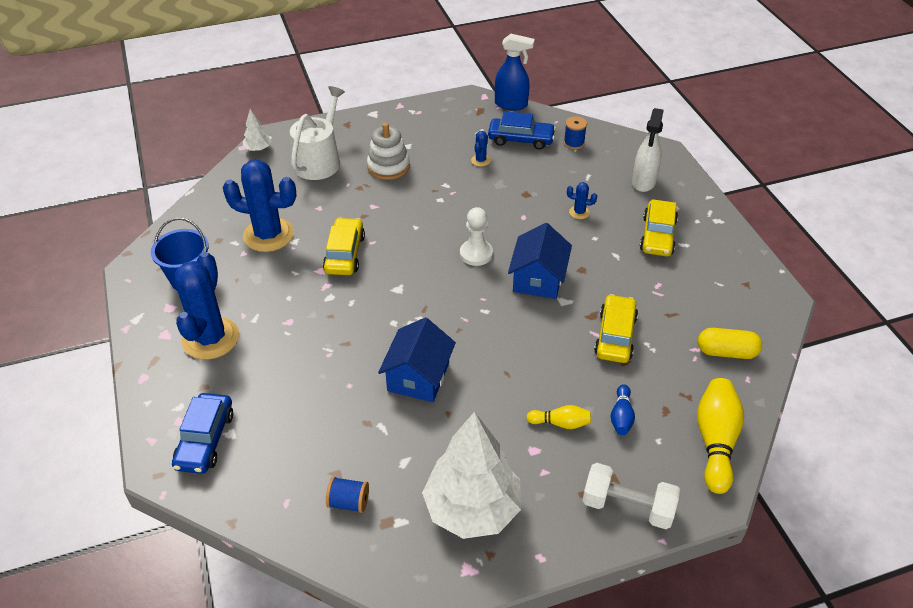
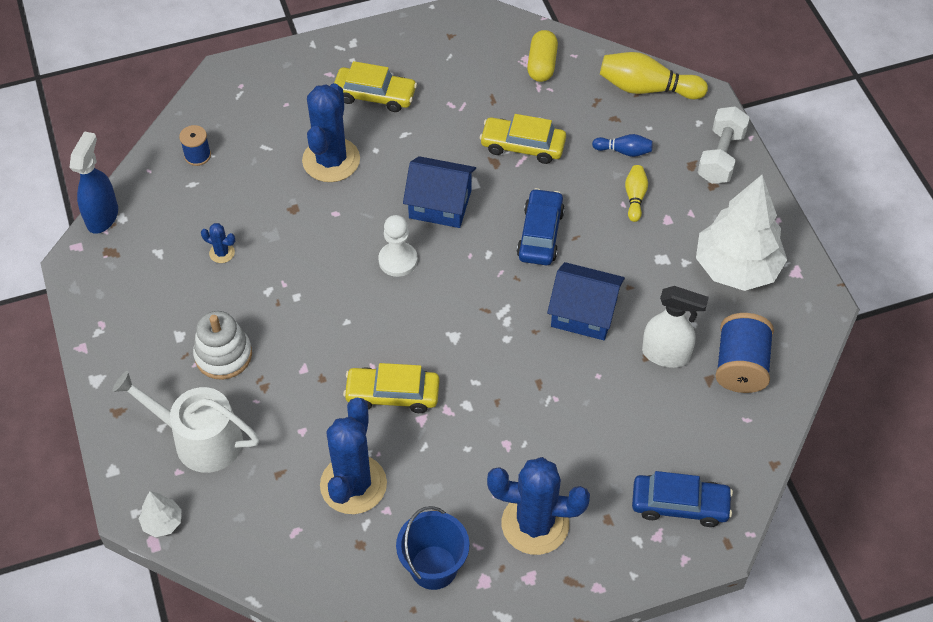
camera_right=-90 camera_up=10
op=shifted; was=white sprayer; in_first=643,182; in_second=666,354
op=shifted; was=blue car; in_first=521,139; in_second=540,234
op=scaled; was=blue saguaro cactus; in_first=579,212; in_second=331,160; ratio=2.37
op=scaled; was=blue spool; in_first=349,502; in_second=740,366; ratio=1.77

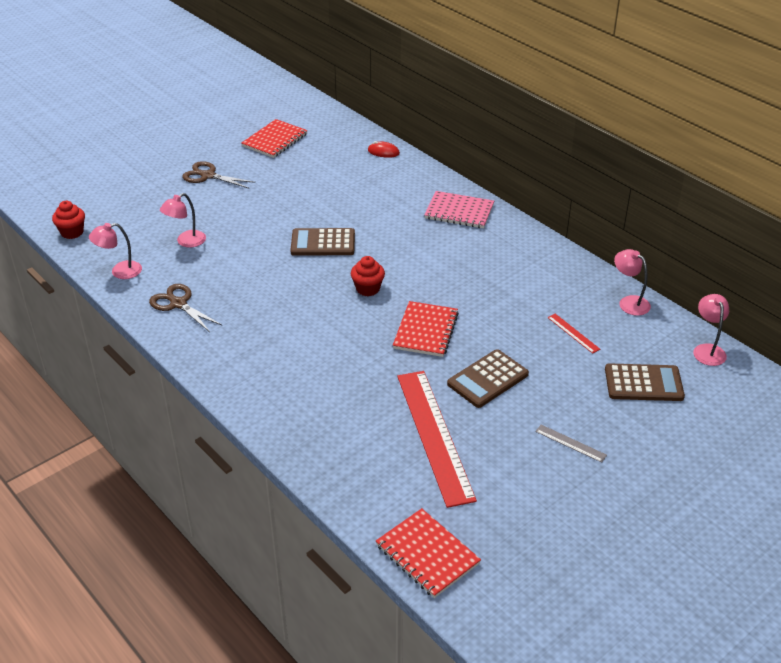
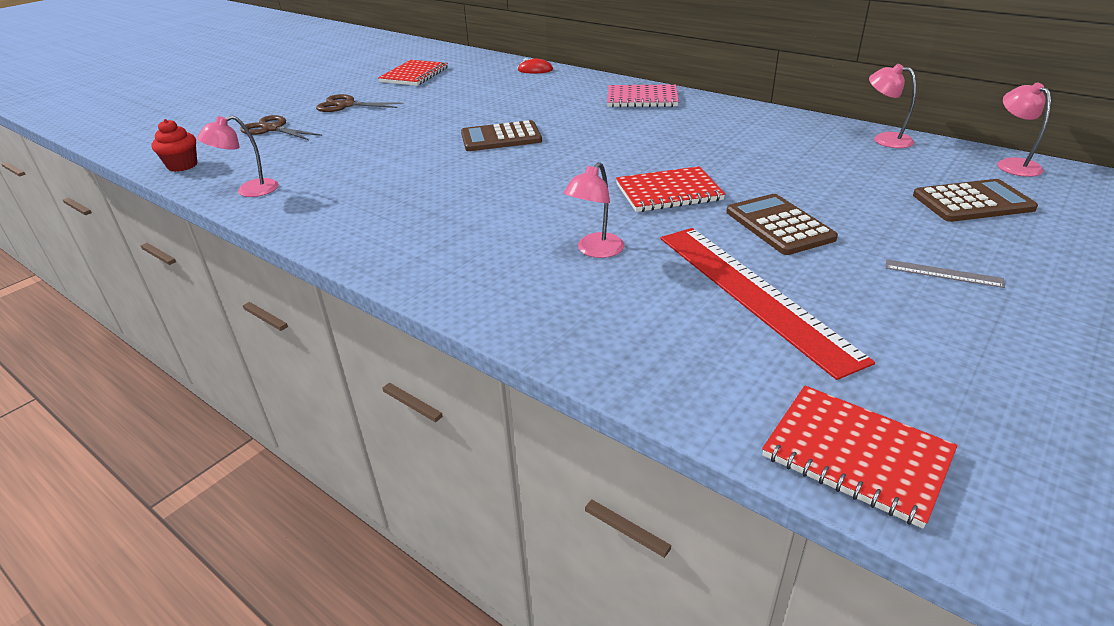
camera_right=-10 camera_up=-5
op=shifted; was=rose-pink desk lamp; in_first=186,242; in_second=595,251
op=gone; was=crimson fairy cake; in_first=368,289
op=shifted; was=dark brown pair of scissors; in_first=178,304; in_second=272,129
op=rotated; was=crimson notepad; in_first=426,331; in_second=668,192; clockwise=75
op=gone; was=crimson ruler; in_first=573,333
op=rotated; was=dark brown calculator; in_first=487,379; in_second=779,225; clockwise=120

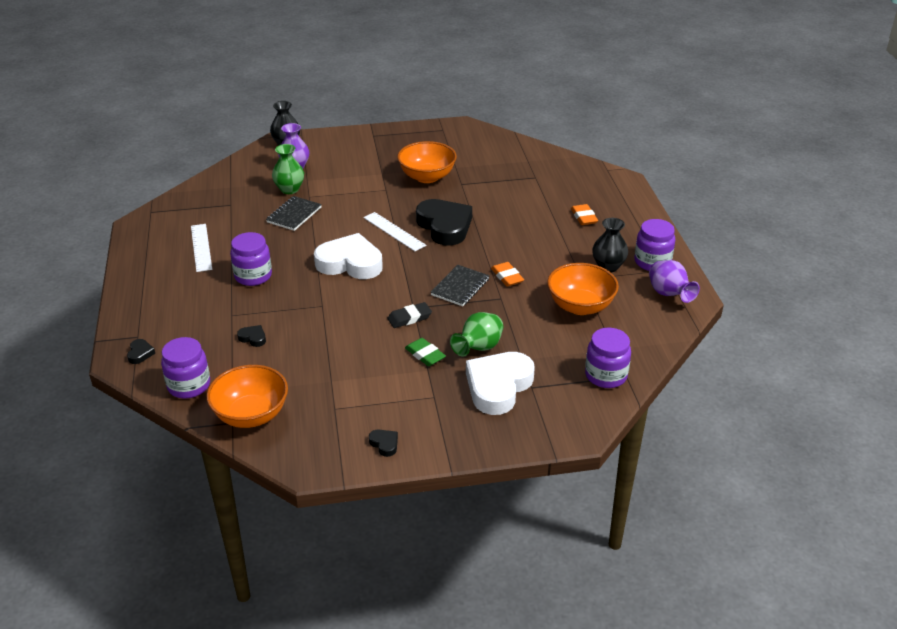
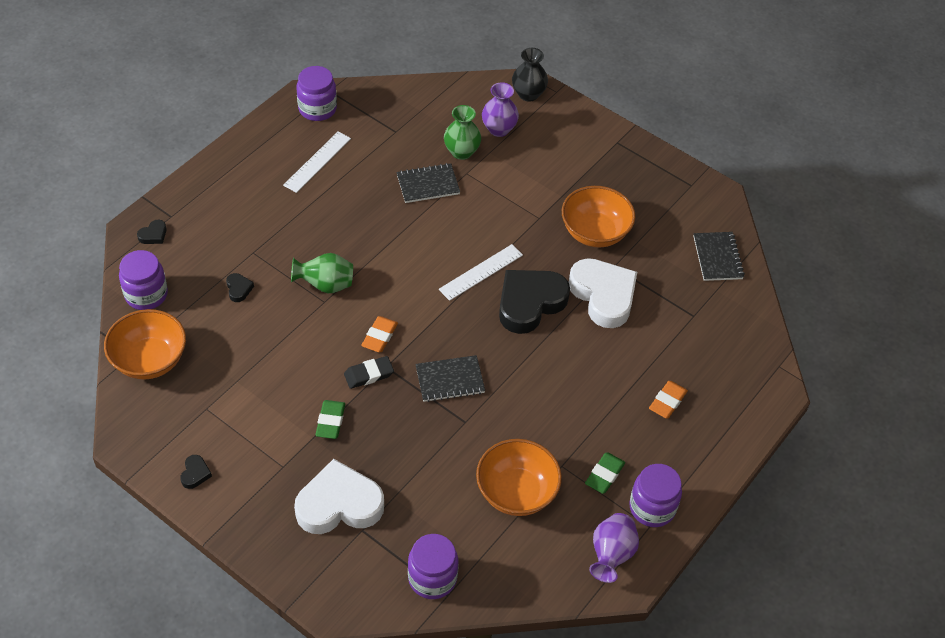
camera_right=45 camera_up=15
op=rotated; was=jet-black heart; in_first=445,226; in_second=530,303; clockwise=-150
op=rotated; was=white ruler; in_first=394,231; in_second=481,272; clockwise=45
op=swapped; was=jet-black vase; now=green eraser; in_first=608,266; in_second=604,475
op=shifted; was=royal purple preserve jar; in_first=253,276; in_second=317,109
op=shifted; was=white heart; in_first=350,263; in_second=603,296
op=shifted; was=bright orange eraser; in_first=507,277; in_second=379,336
op=rotated; was=jet-black eraser; in_first=409,318; in_second=369,374; clockwise=-45
op=shifted; was=green vase; in_first=478,348; in_second=325,285
op=new; now=jet-black notepad; in_second=717,257

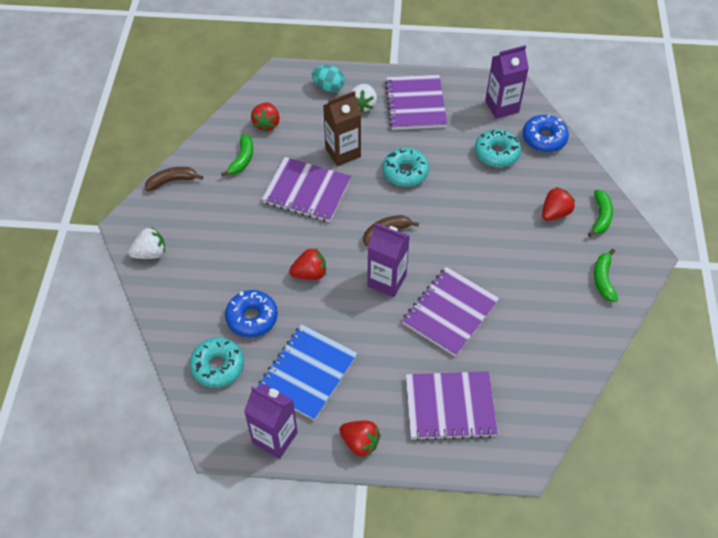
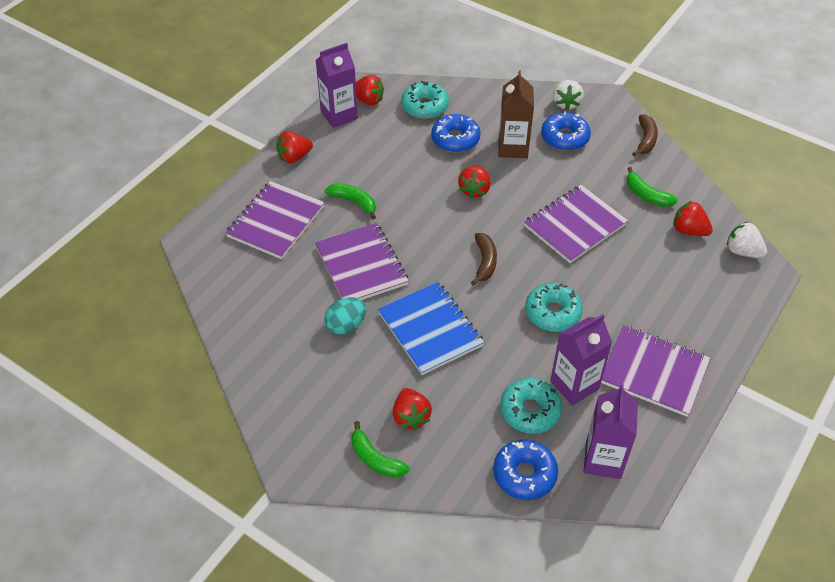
camera_right=120 camera_up=-5
op=shifted; was=aqua toy egg; in_first=328,87; in_second=346,325
op=shifted; was=white strawberry; in_first=363,105; in_second=742,251
op=shifted; was=dark brown carton; in_first=343,152; in_second=513,148
op=shifted; was=royal purple carton; in_first=387,281; in_second=574,385
op=shifted; was=green banana; in_first=603,279; in_second=354,202
op=shifted; was=blue notepad; in_first=307,373; in_second=430,329
op=new; now=crimson strawberry; in_second=368,100
op=new; now=blue doughnut; in_second=564,137

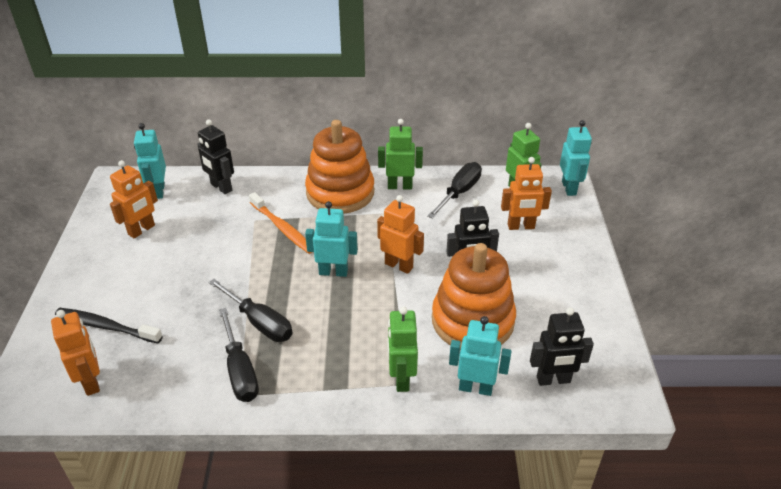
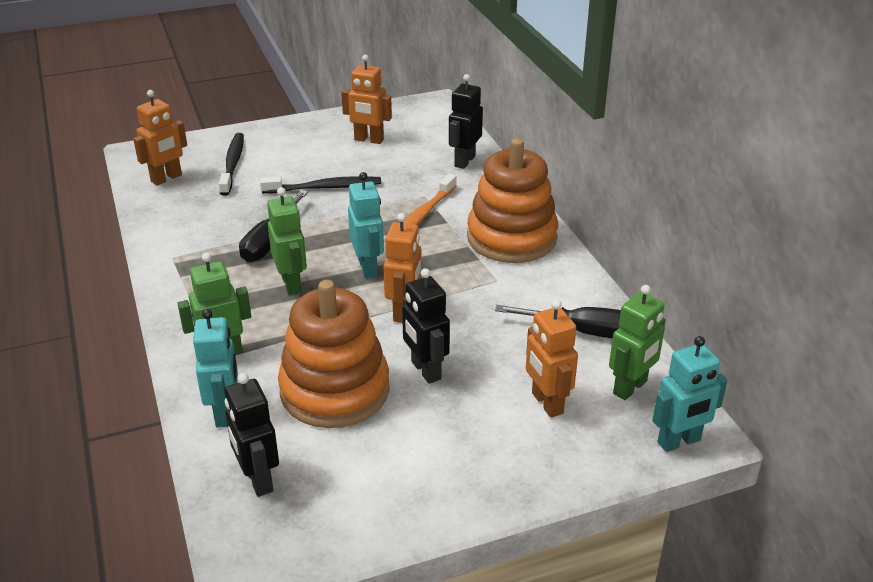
camera_right=70 camera_up=-5
op=shifted; was=green robot figure; in_first=400,186; in_second=292,284
op=gone; was=aqua robot figure; in_first=158,191
op=gone; was=jet-black hand screwdriver; in_first=240,371
op=new; now=jet-black toothbrush; in_second=324,188

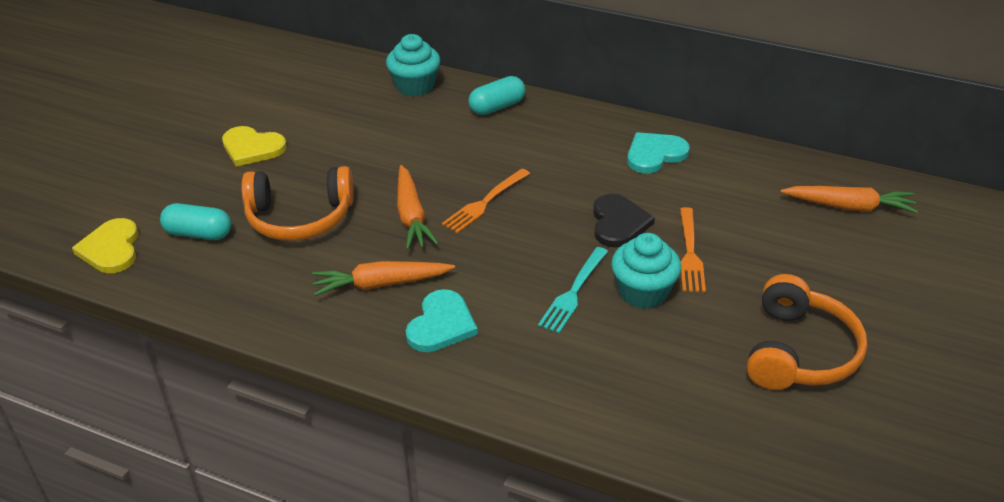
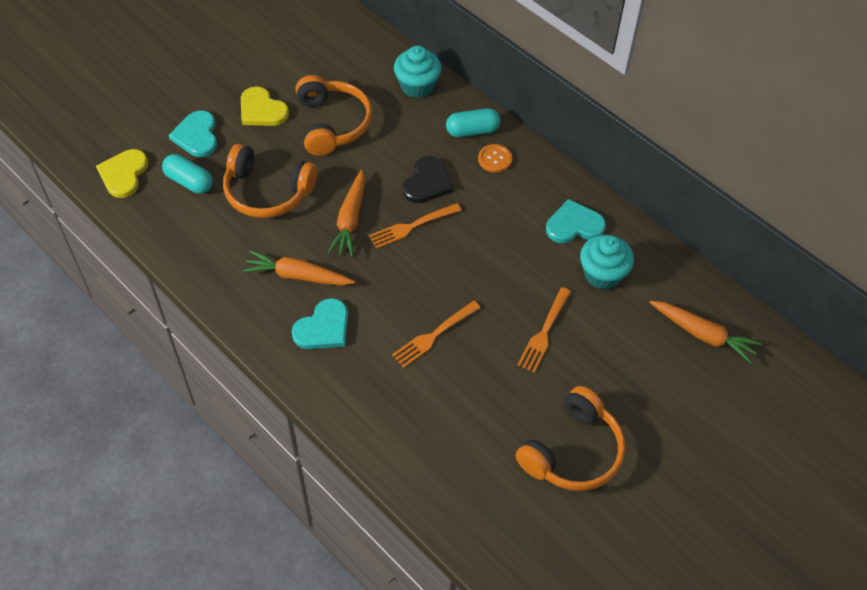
camera_right=20 camera_up=15
op=shifted; was=jet-black heart; in_first=618,223; in_second=427,182
op=shifted; was=aqua fairy cake; in_first=643,292; in_second=602,274
op=repainted; was=aqua table fork; now=bright orange table fork; in_first=573,292; in_second=434,335
op=new; now=bright orange over-ear headphones; in_second=332,124
op=new; now=aqua heart; in_second=197,136
op=new; now=bright orange sewing button; in_second=495,159

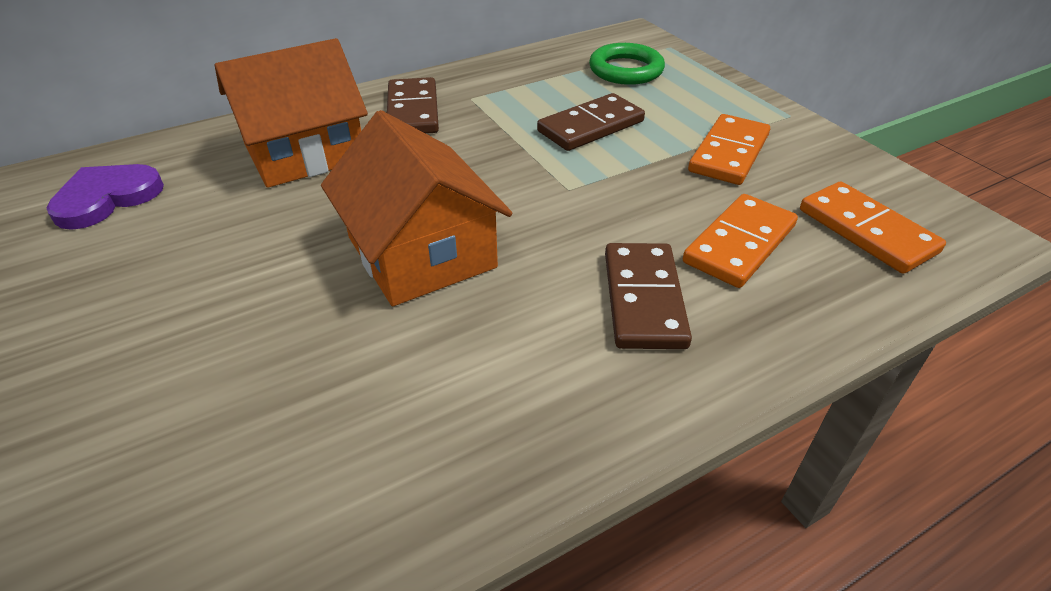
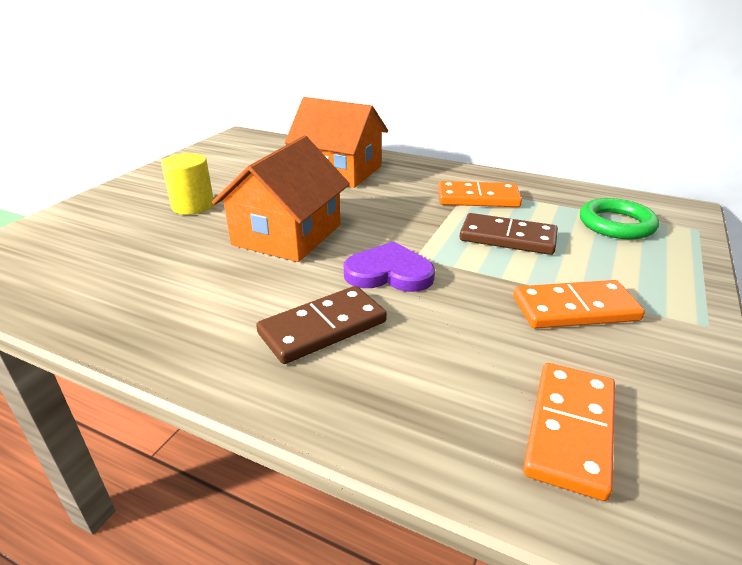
camera_right=55 camera_up=-10
op=gone; was=dark brown domino; in_first=412,111
op=shifted; was=royal purple heart; in_first=107,198; in_second=389,273
op=shifted; was=bright orange domino; in_first=740,244; in_second=478,198
op=new; now=golden solid cylinder; in_second=193,206

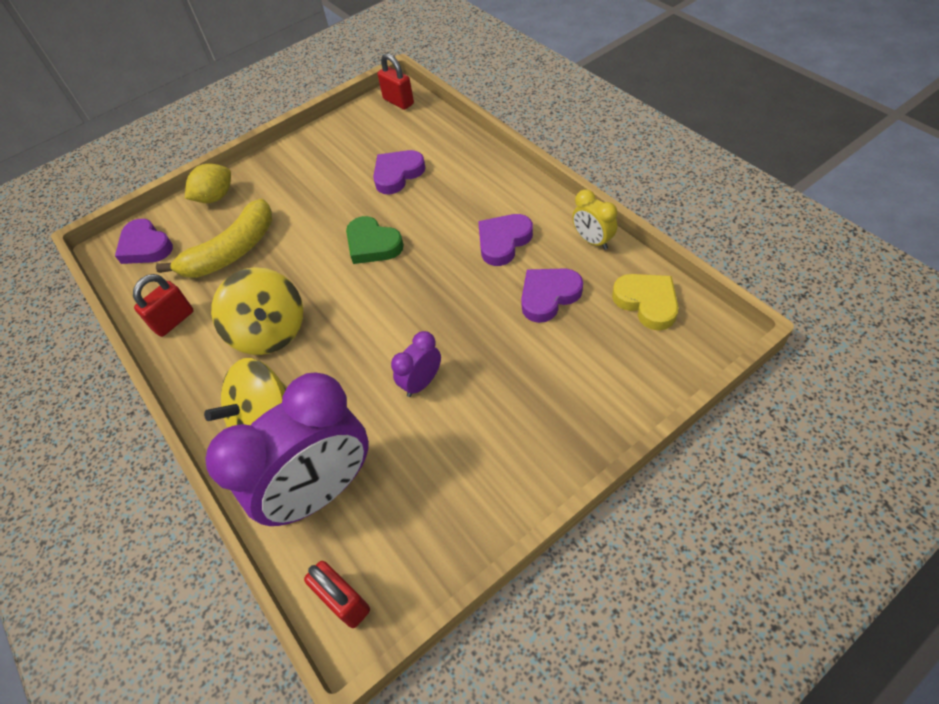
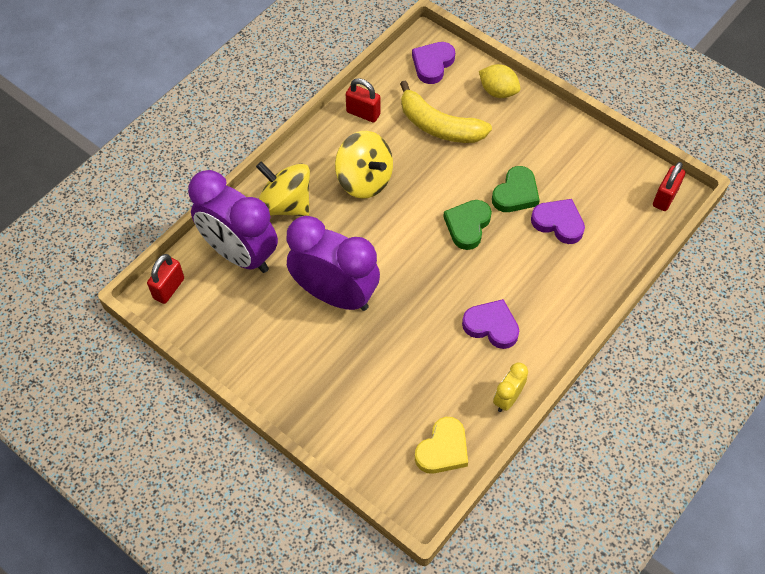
camera_right=70 camera_up=5
op=rotated; was=golden whirligig; in_first=270,331; in_second=364,180; clockwise=-90
op=gone; was=royal purple heart; in_first=548,296
op=scaled; was=royal purple alarm clock; in_first=422,382; in_second=335,295; ratio=2.25
op=new; now=green heart; in_second=516,193

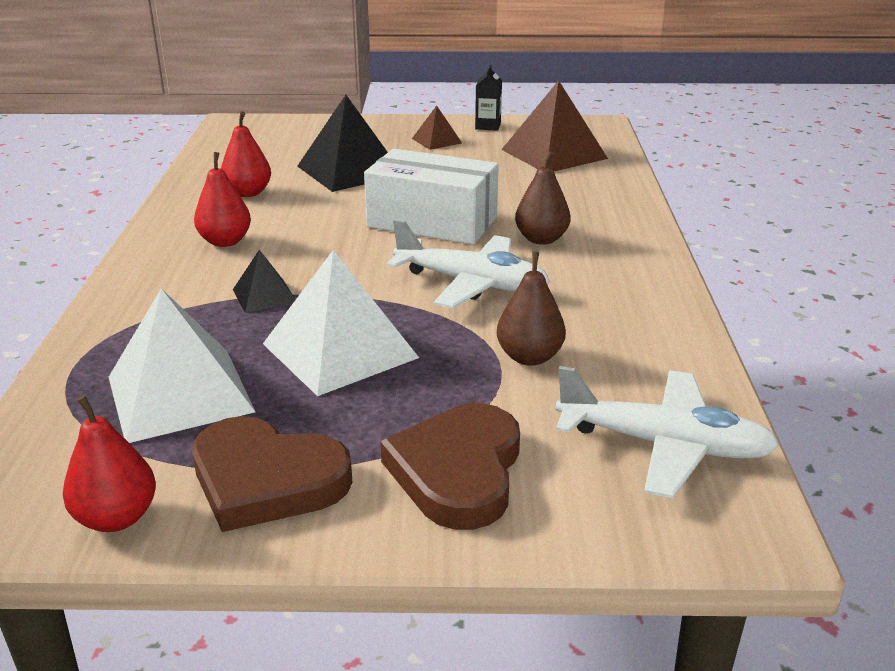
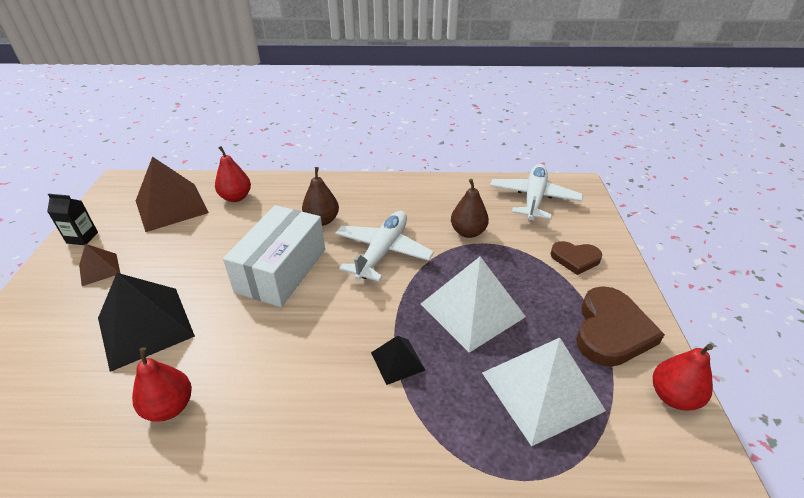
camera_right=-90 camera_up=10
op=shifted; was=crimson toy pear; in_first=225,241; in_second=236,197
op=scaled; was=dark brown heart; in_first=458,471; in_second=575,259; ratio=0.6

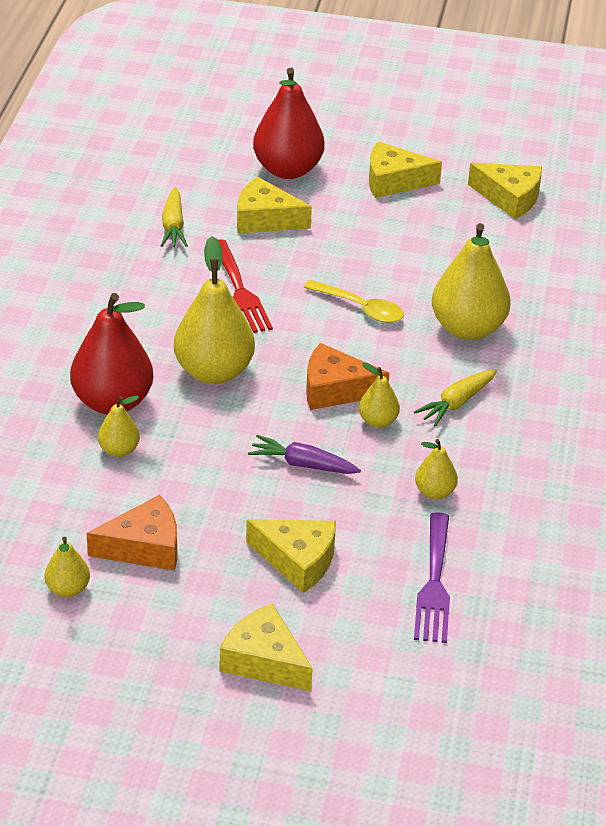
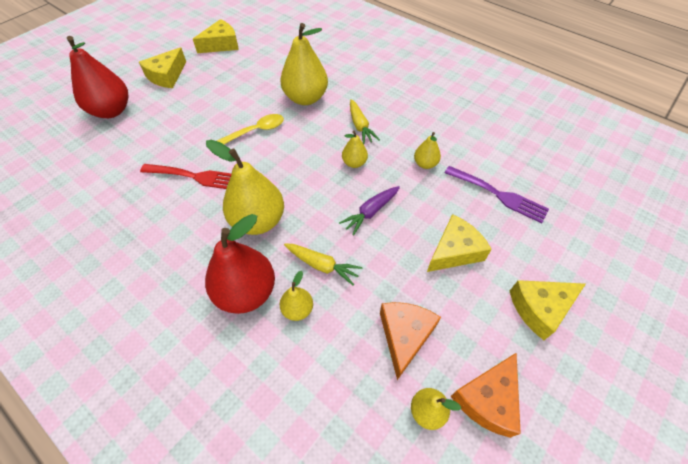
camera_right=-60 camera_up=15
op=gone; was=golden cheese wedge; in_first=265,219
op=shifted; was=golden toy carrot; in_first=173,226; in_second=322,265
op=shifted; was=bright orange cheese wedge; in_first=335,390; in_second=488,399

